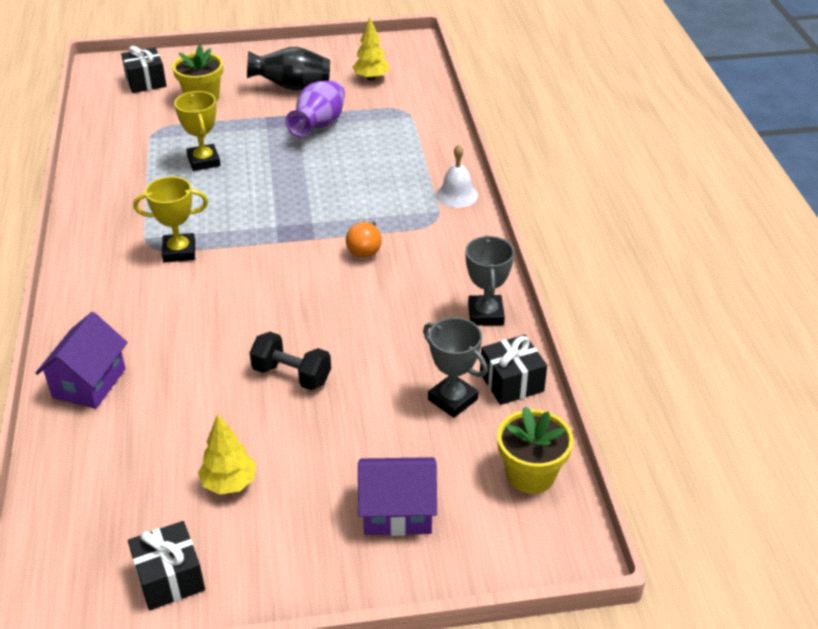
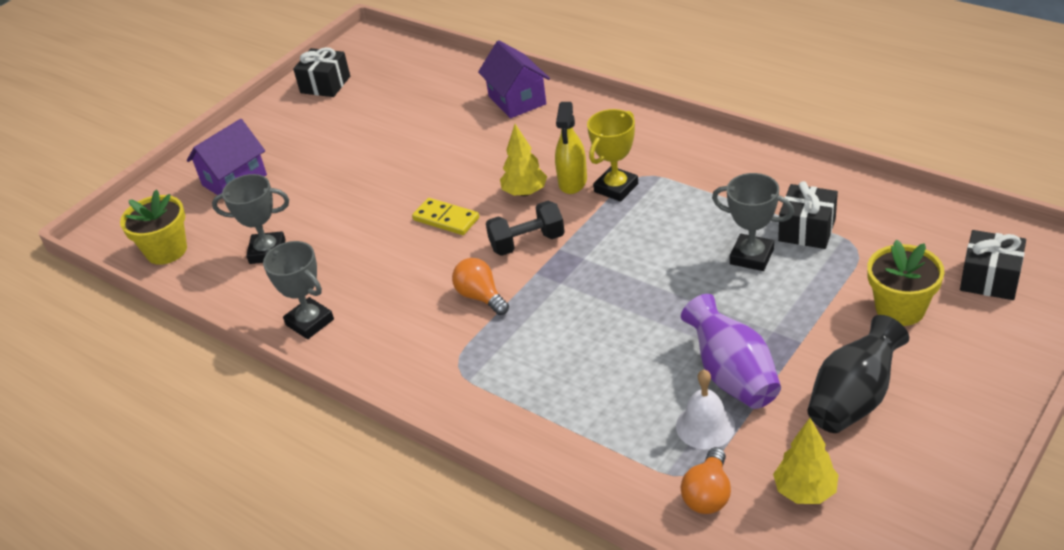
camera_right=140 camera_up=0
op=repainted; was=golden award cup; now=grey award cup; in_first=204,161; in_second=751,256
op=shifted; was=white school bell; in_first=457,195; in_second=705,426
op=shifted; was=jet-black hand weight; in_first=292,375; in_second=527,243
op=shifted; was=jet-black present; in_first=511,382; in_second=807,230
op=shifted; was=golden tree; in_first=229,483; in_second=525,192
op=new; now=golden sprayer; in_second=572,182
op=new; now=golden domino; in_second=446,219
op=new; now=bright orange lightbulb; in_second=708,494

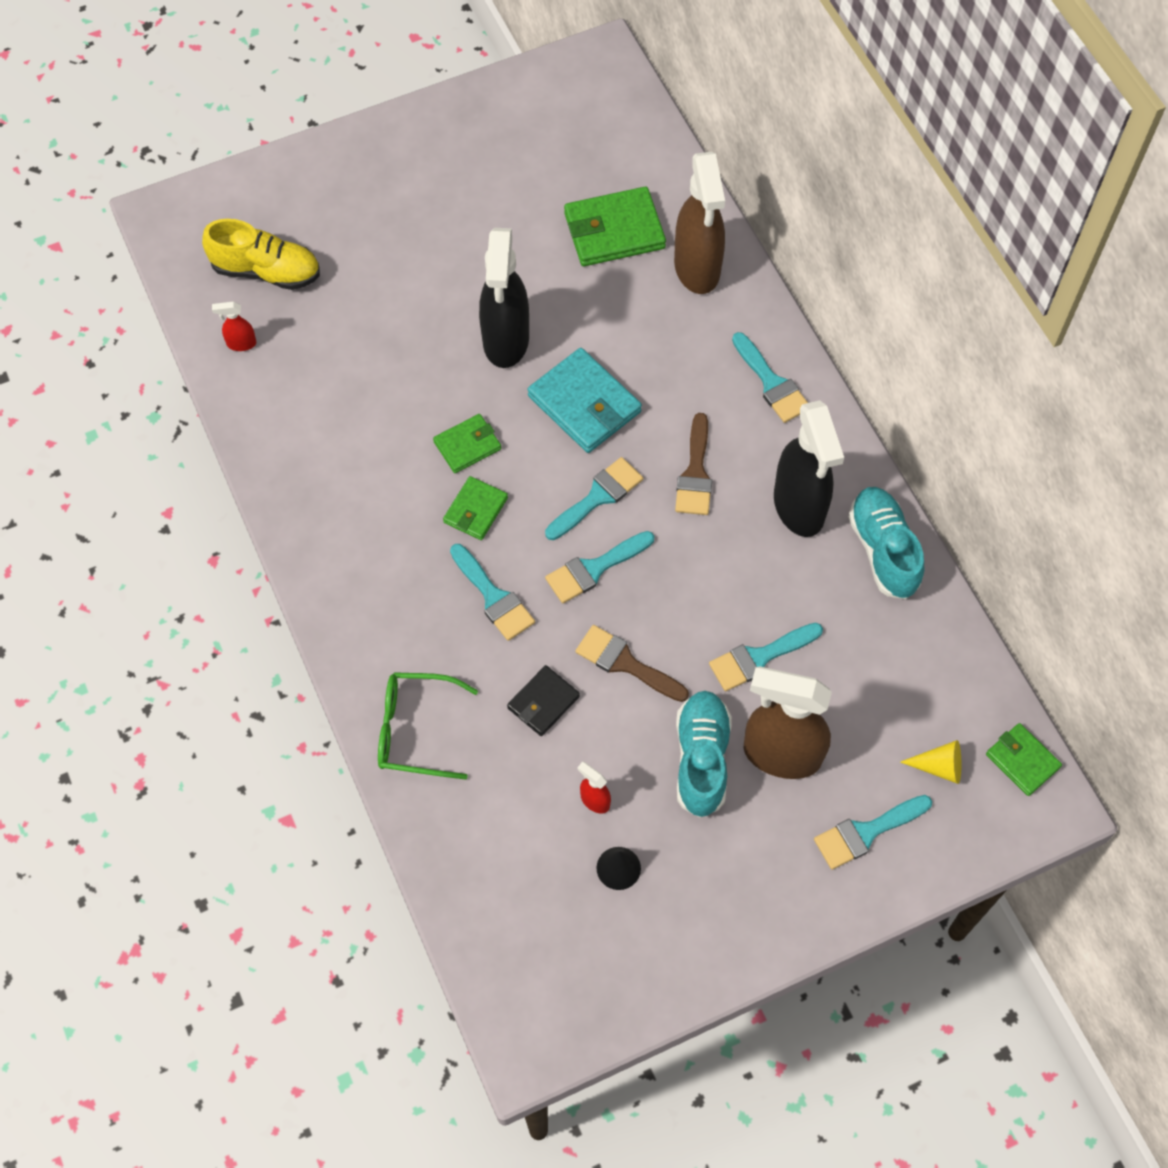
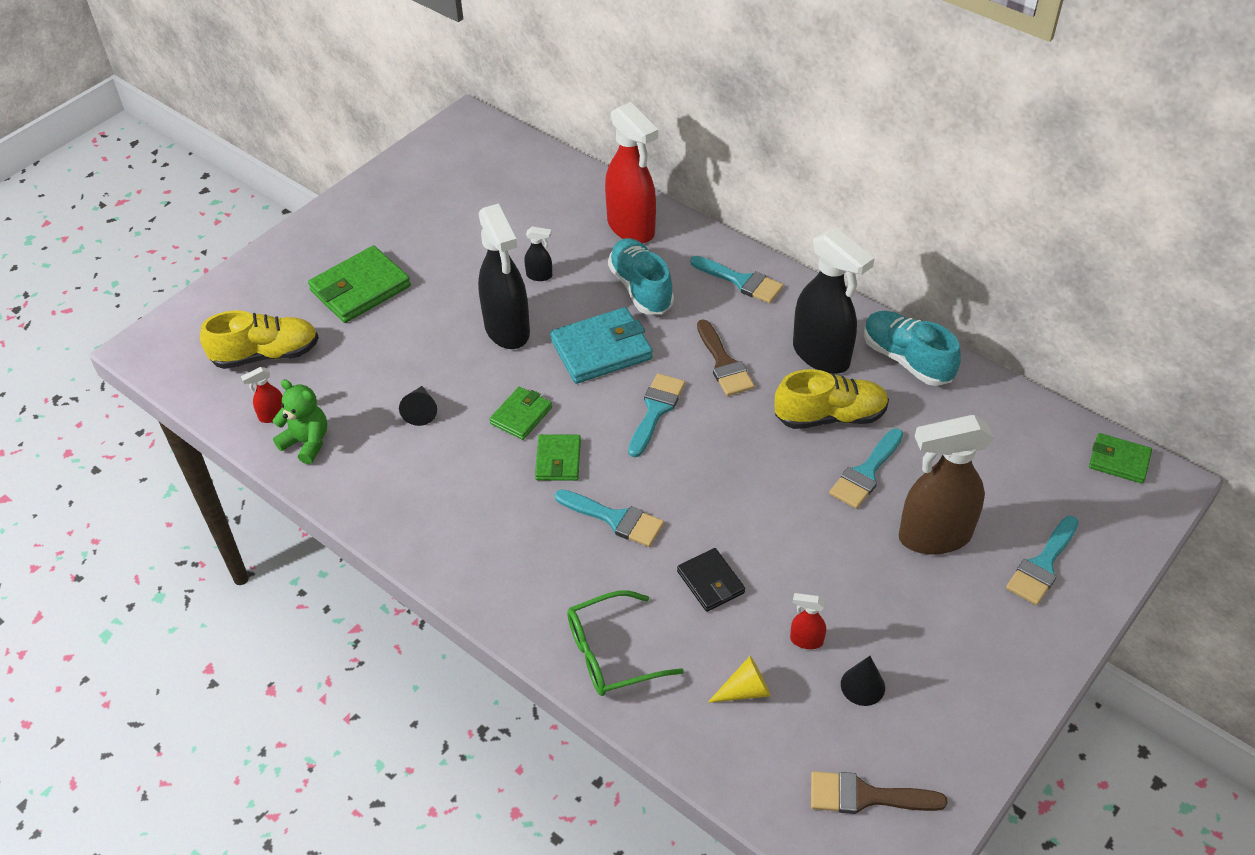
camera_right=-25 camera_up=-15
op=repainted; was=dark brown sprayer; now=crimson sprayer; in_first=697,268; in_second=631,228
op=shifted; was=green billfold; in_first=614,231; in_second=360,289
op=rotated; was=aqua billfold; in_first=584,404; in_second=601,350; clockwise=-45
op=gone; was=aqua brush; in_first=594,569
op=shifted; was=dark brown brush; in_first=625,663; in_second=865,796
op=rotated; was=jet-black billfold; in_first=543,702; in_second=710,582; clockwise=-45
op=shifted; was=aqua shoe; in_first=701,759; in_second=641,288
op=shifted; was=golden solid cone; in_first=939,767; in_second=745,690
op=new; now=jet-black sprayer; in_second=539,276
op=new; now=golden shoe; in_second=830,416
op=new; now=green stuffed bear; in_second=307,442
op=new; now=jet-black solid cone; in_second=420,411

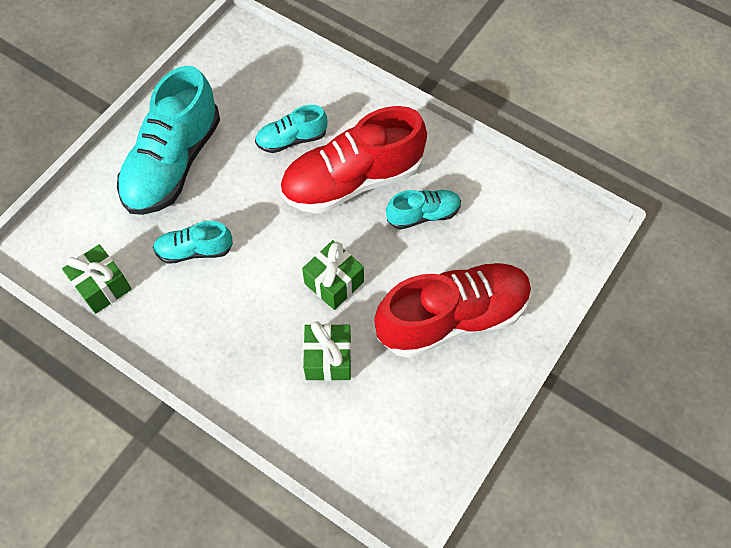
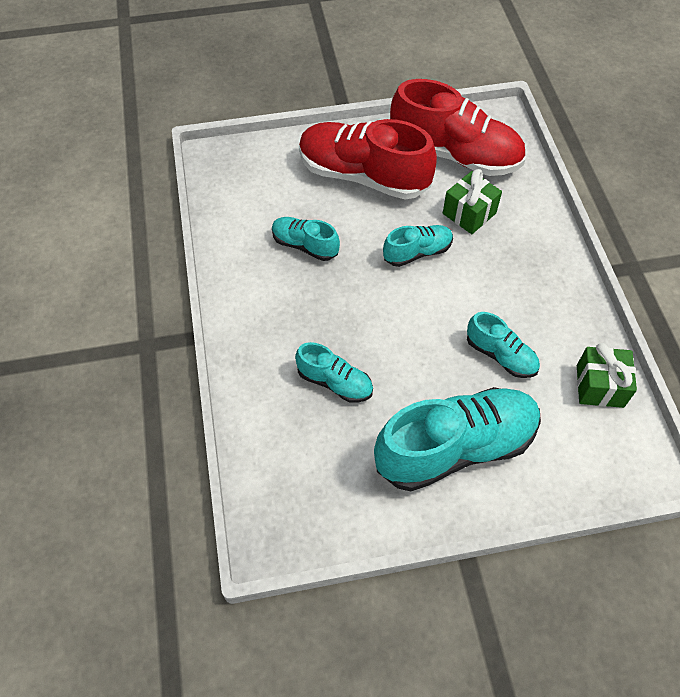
camera_right=-135 camera_up=-5
op=shifted; was=crimson shoe; in_first=352,180; in_second=454,155
op=swapped; was=green present; now=aqua shoe; in_first=334,283; in_second=417,252

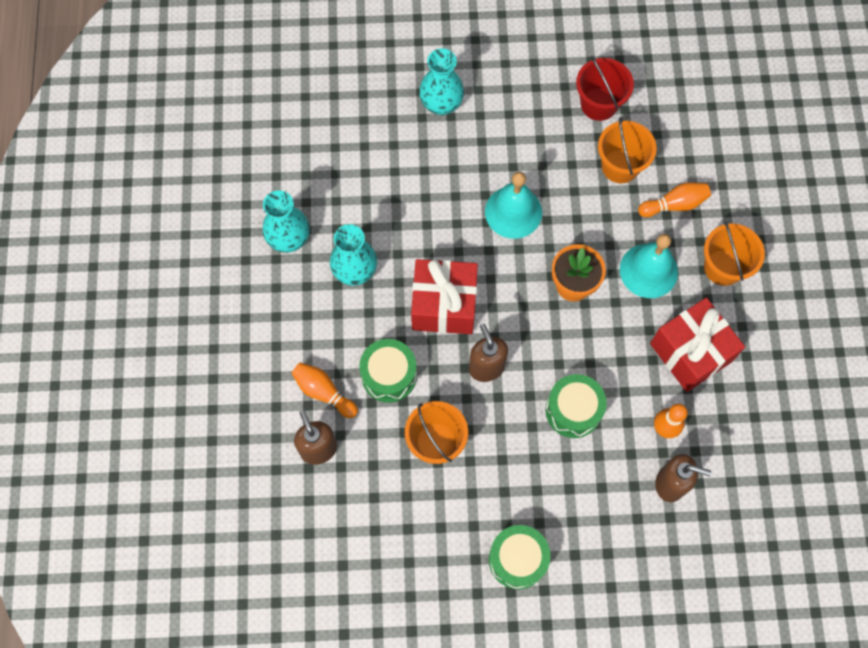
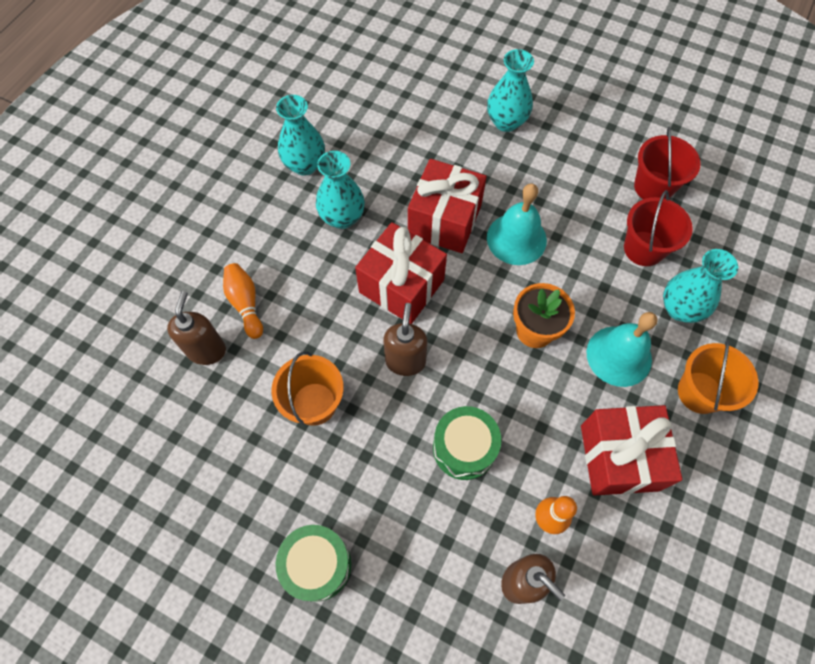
camera_right=30 camera_up=-5
op=repainted; was=bright orange bucket; now=crimson bucket; in_first=620,166; in_second=643,248
op=swapped; was=bright orange skittle; now=aqua vase; in_first=674,204; in_second=680,308
op=gone; was=green snare drum; in_first=389,375
op=new; now=crimson present; in_second=444,220

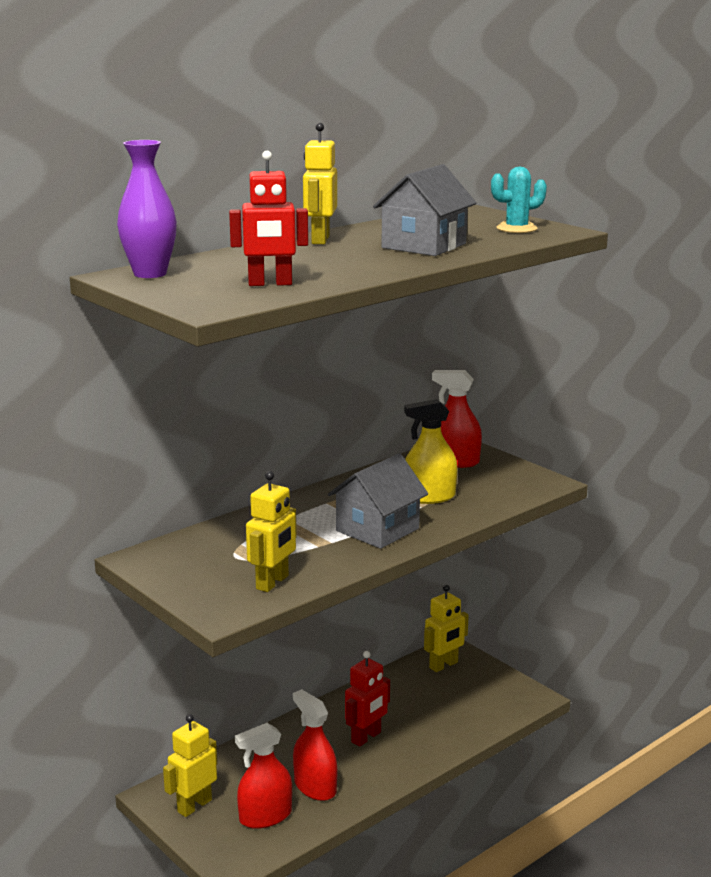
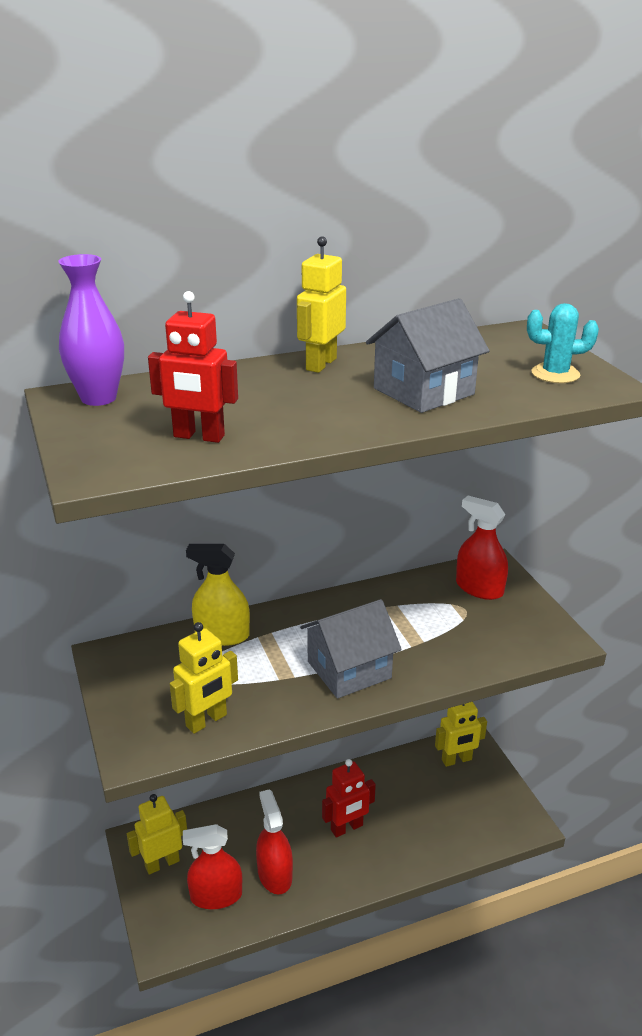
camera_right=20 camera_up=10
op=shifted; was=golden sprayer; in_first=429,497; in_second=222,635

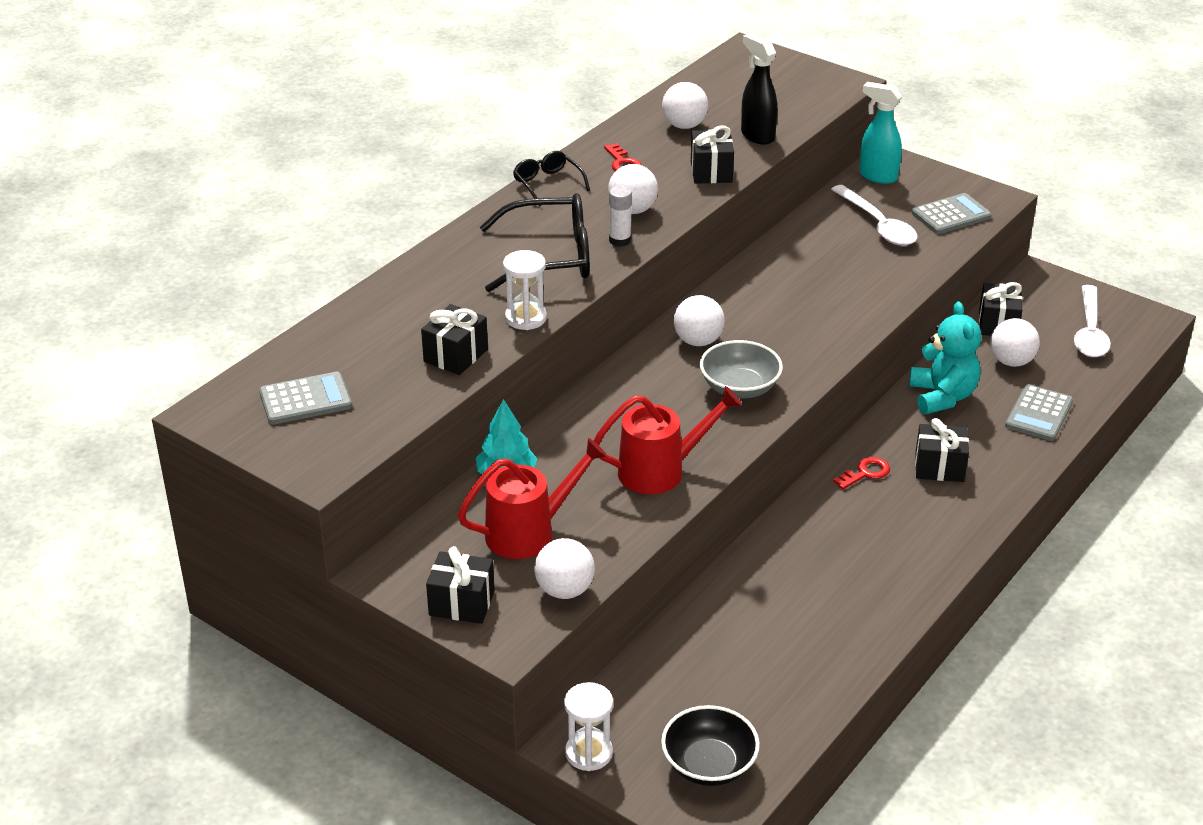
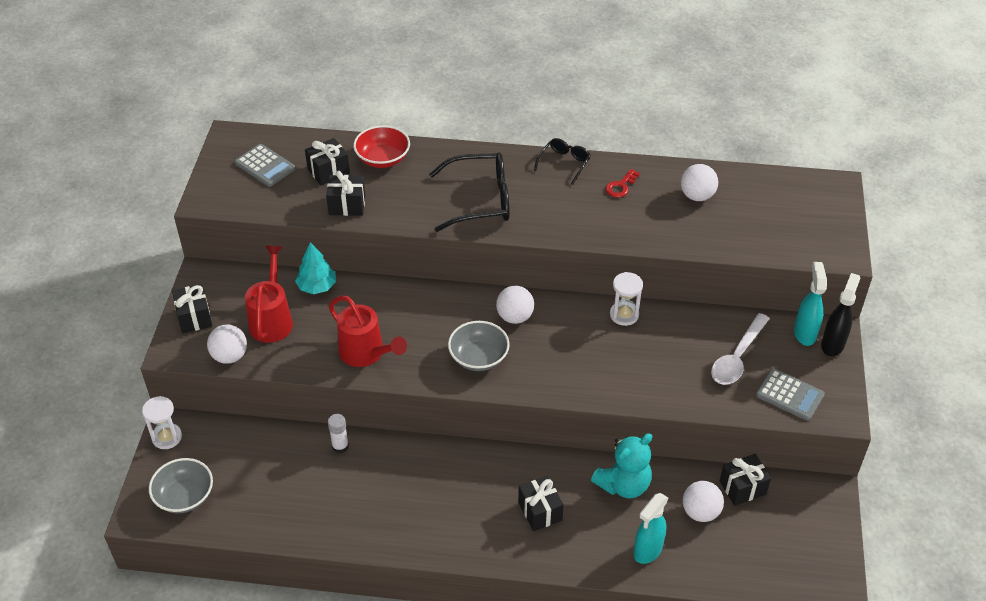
camera_right=60 camera_up=10
op=shifted; was=jet-black sprayer; in_first=757,136; in_second=833,344
op=shifted; was=jet-black present; in_first=711,172; in_second=328,171
op=gone; was=white sphere; in_first=632,210
op=shifted; was=white glue stick; in_first=620,240; in_second=340,446
op=rotated; was=jet-black glasses; in_first=550,257; in_second=480,200; clockwise=-60
op=shifted; was=white sandglass; in_first=526,318; in_second=624,315
op=gone; was=white teaspoon; in_first=1089,331
op=swapped; was=grey calculator; now=aqua sprayer; in_first=1039,414; in_second=647,551
op=rotated; was=crimson sprinkling can; in_first=530,532; in_second=272,319; clockwise=-120
op=gone; was=crimson key; in_first=865,473
op=repainted; was=jet-black bowl; now=grey bowl; in_first=709,765; in_second=184,496
op=new; now=crimson bowl; in_second=383,159

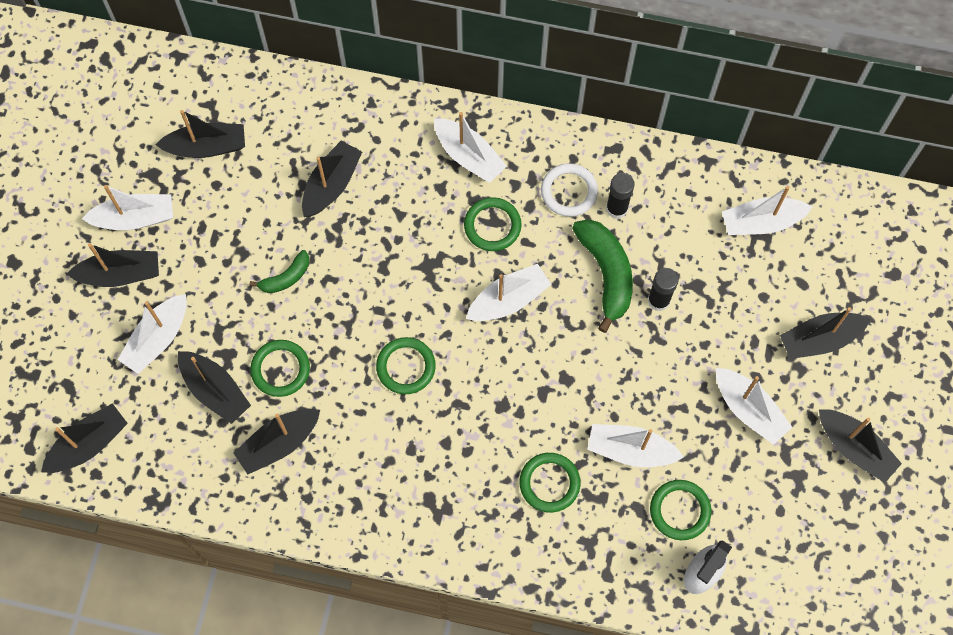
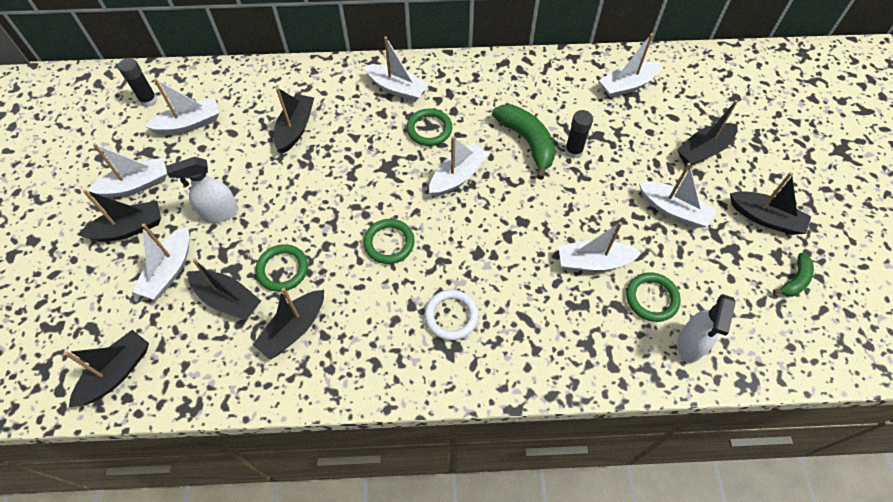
camera_right=-15 camera_up=-10
op=repainted; was=jet-black toy boat; now=white toy boat; in_first=206,147; in_second=189,124
op=shifted; was=white torus; in_first=569,191; in_second=451,316
op=shifted; was=jet-black glue stick; in_first=616,208; in_second=148,100
op=shifted; was=green banana; in_first=286,277; in_second=795,280
op=gone; was=green torus; in_first=549,483
op=new; now=white sprayer; in_second=219,213

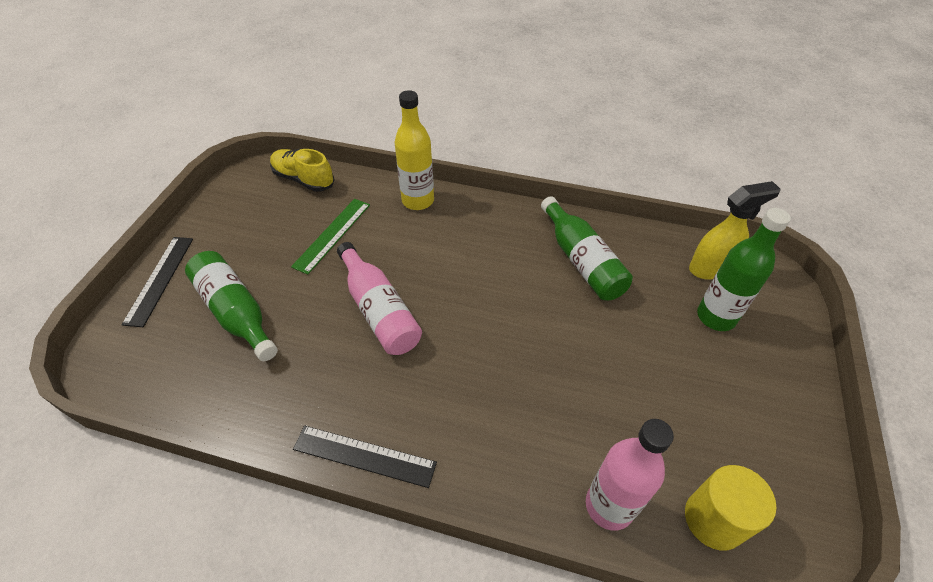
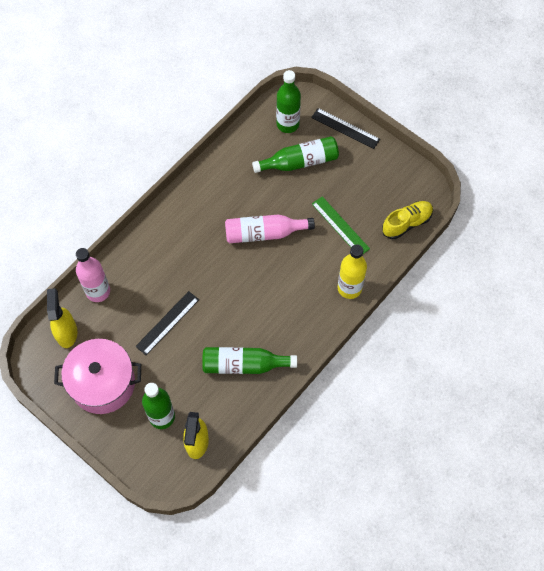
camera_right=115 camera_up=15
op=shifted; was=jet-black ruler; in_first=364,455; in_second=167,323
op=swapped; was=golden solid cylinder; now=golden sprayer; in_first=714,519; in_second=66,332
op=new; now=green bottle; in_second=287,124
op=new; now=rose-pink pot; in_second=103,383

